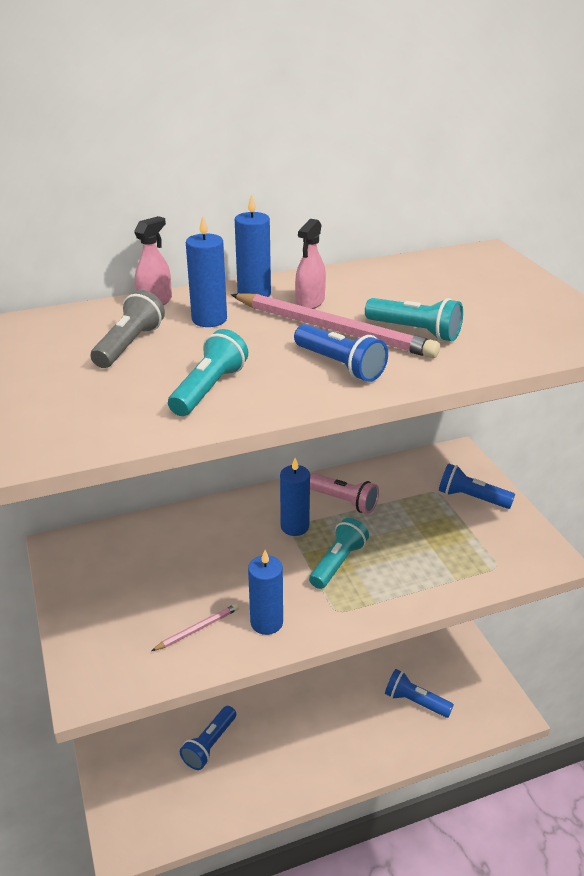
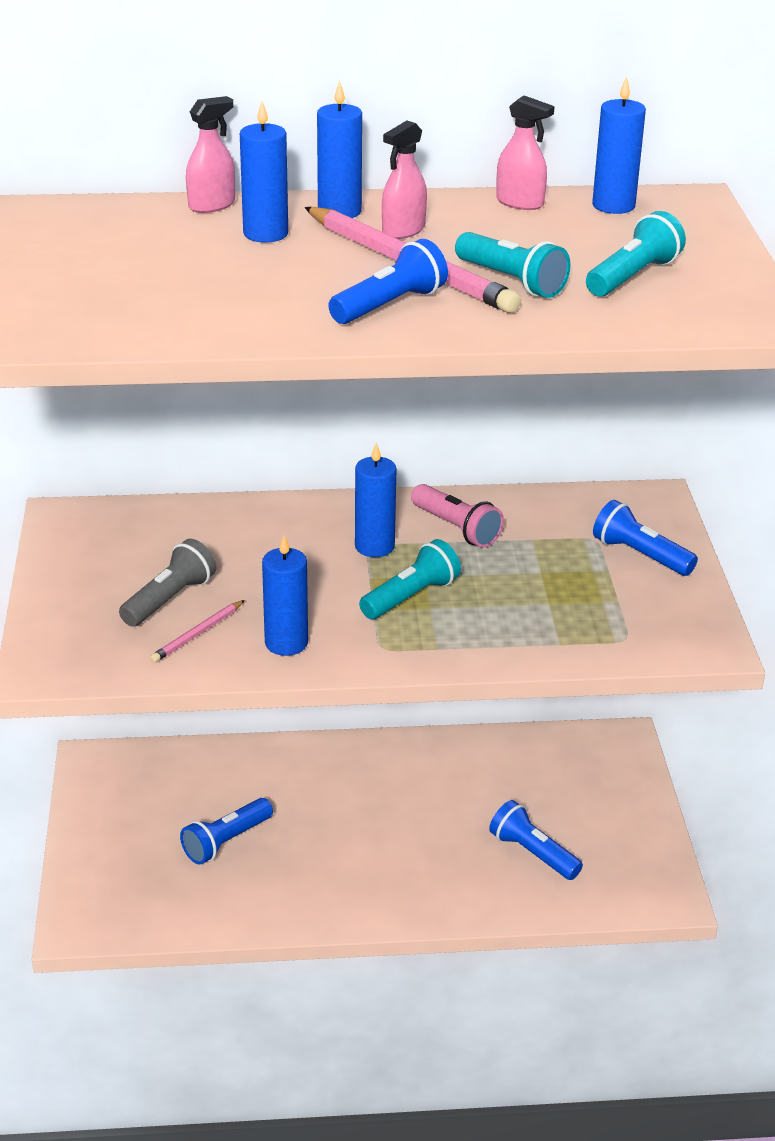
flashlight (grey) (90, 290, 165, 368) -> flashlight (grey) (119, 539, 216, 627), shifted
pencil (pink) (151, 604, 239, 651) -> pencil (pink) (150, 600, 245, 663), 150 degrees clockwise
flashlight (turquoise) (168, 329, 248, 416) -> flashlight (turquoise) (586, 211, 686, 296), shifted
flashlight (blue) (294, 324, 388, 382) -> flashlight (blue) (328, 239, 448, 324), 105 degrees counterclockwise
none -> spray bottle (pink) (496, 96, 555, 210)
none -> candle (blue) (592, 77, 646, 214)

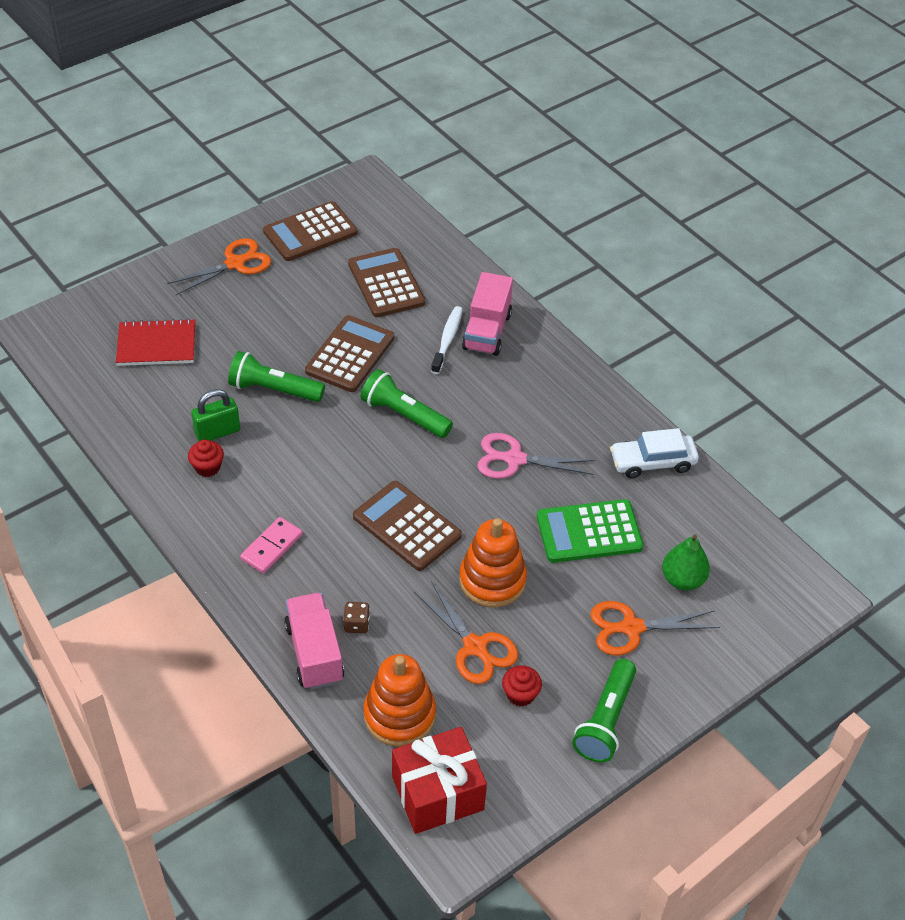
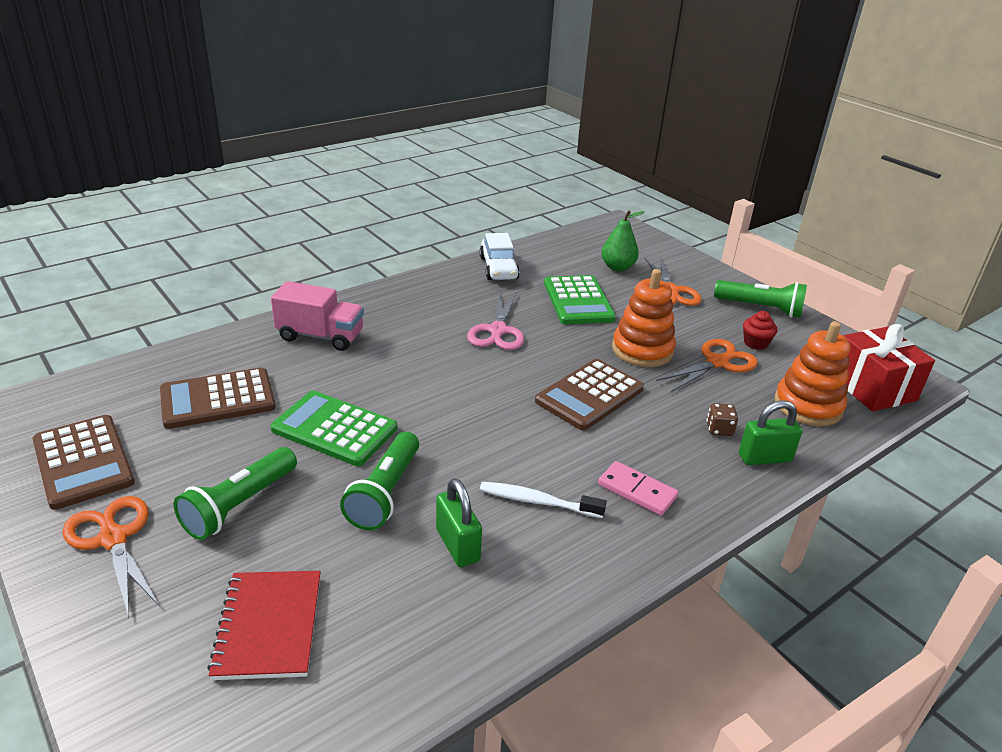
cupcake (red) (188, 440, 224, 477) -> none
truck (pink) (284, 592, 344, 690) -> padlock (green) (739, 400, 802, 465)
calculator (brown) (305, 315, 394, 392) -> calculator (green) (270, 391, 397, 466)
flashlight (green) (361, 369, 453, 438) -> flashlight (green) (174, 447, 297, 540), shifted
toothbrush (white) (431, 306, 463, 374) -> toothbrush (white) (480, 482, 607, 518), shifted

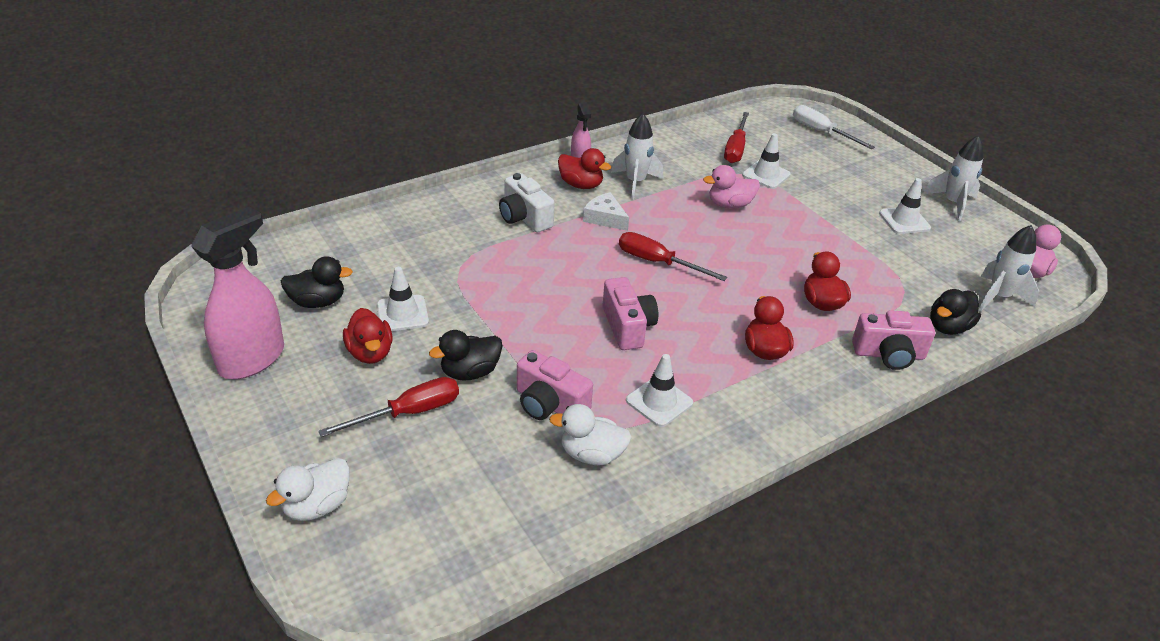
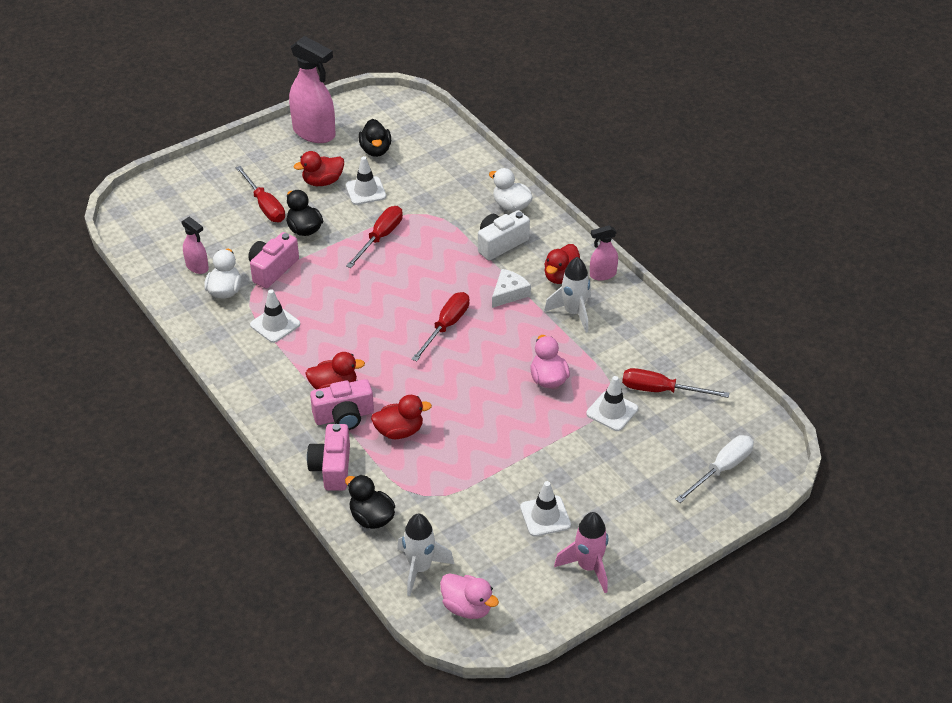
duck (white) (266, 458, 350, 521) -> duck (white) (489, 168, 533, 212), shifted
camera (pink) (602, 277, 658, 350) -> camera (pink) (310, 379, 374, 430), shifted
rocket (white) (923, 135, 983, 221) -> rocket (pink) (554, 512, 608, 593)
none -> spray bottle (pink) (182, 217, 209, 274)
none -> screwdriver (red) (346, 206, 403, 268)

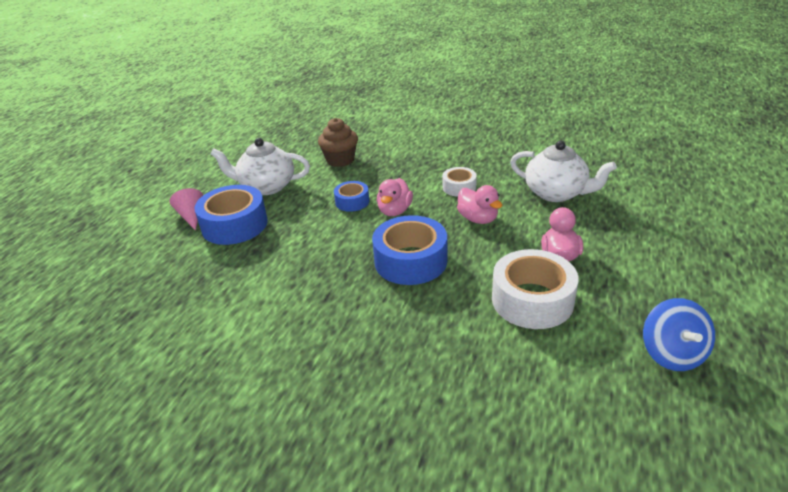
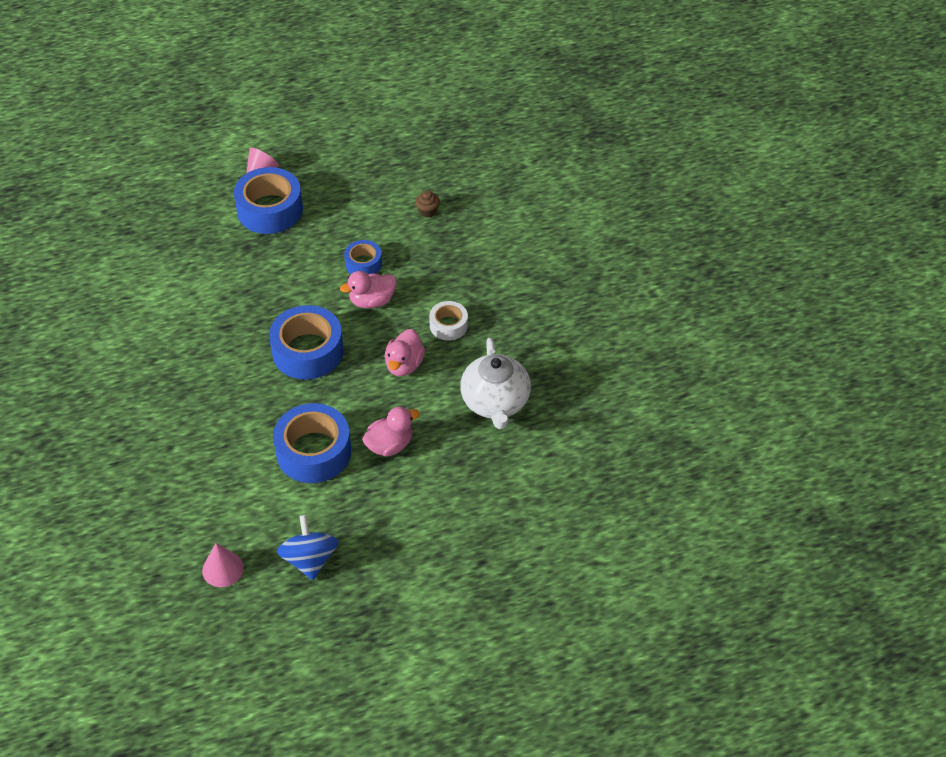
teapot (white) (210, 138, 310, 195) -> none
cupcake (brown) (318, 118, 358, 167) -> cupcake (brown) (416, 190, 440, 218), x0.52
tape (white) (492, 249, 578, 329) -> tape (blue) (273, 403, 351, 483)
spinning top (blue) (643, 298, 715, 371) -> spinning top (blue) (277, 515, 339, 580), 120 degrees clockwise
none -> cone (pink) (202, 543, 244, 587)

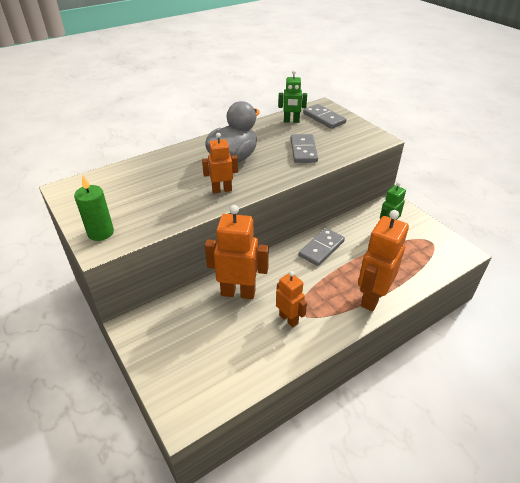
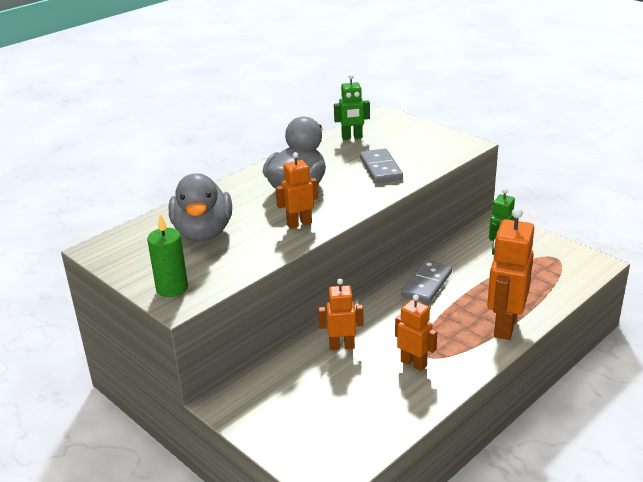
robot (orange) (205, 205, 269, 299) -> robot (orange) (318, 279, 363, 350), x0.59
domino (grey) (303, 104, 346, 129) -> none
none -> duck (grey) (169, 173, 232, 241)

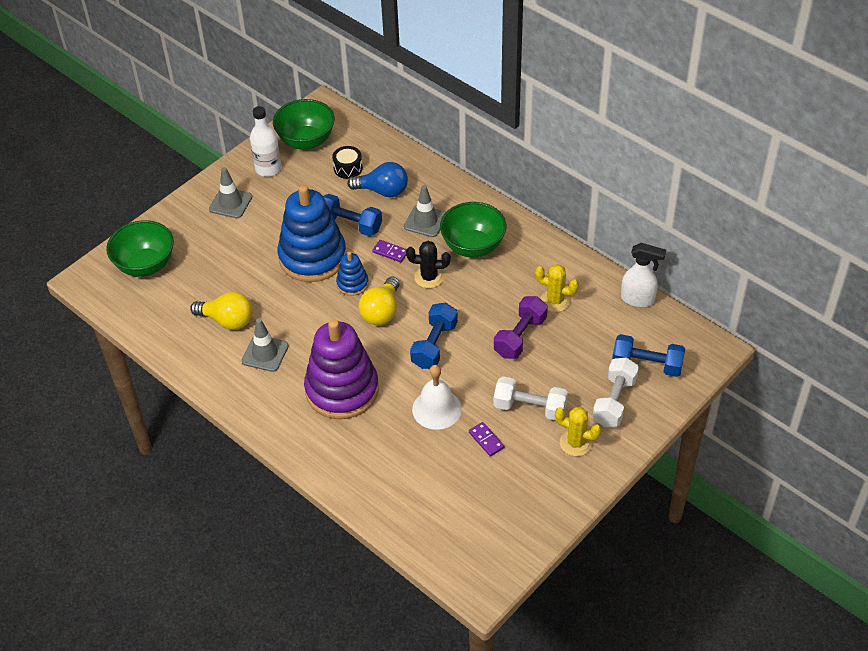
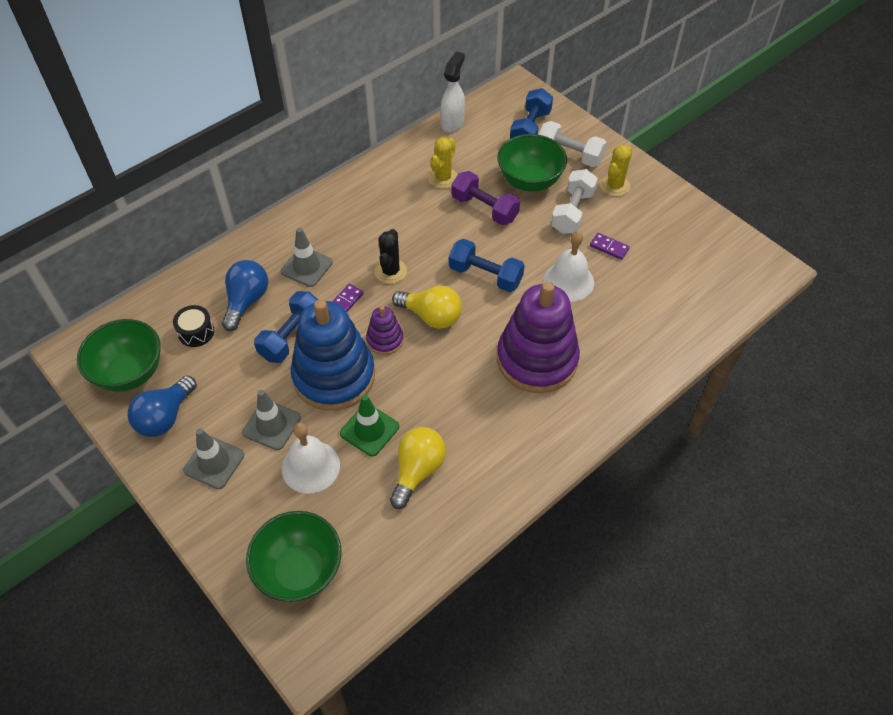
traffic cone (grey) (241, 318, 289, 372) -> traffic cone (grey) (242, 390, 301, 450), shifted
bottle (white) (250, 106, 282, 177) -> light bulb (blue) (127, 375, 197, 437)
stacking toy (blue) (336, 251, 369, 296) -> stacking toy (purple) (366, 306, 404, 355)
bowl (green) (440, 202, 506, 257) -> bowl (green) (497, 134, 567, 192), shifted
domino (purple) (469, 422, 505, 456) -> domino (purple) (590, 233, 630, 260), 60 degrees clockwise
none -> bell (white) (282, 423, 340, 494)
none -> traffic cone (green) (340, 395, 399, 456)

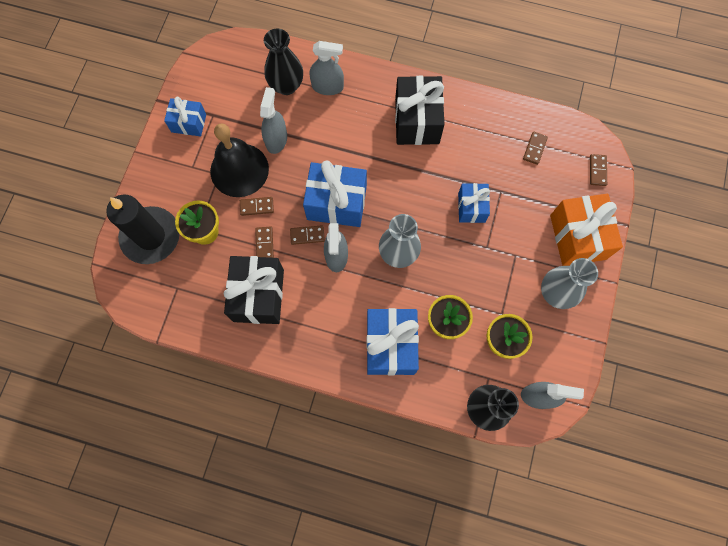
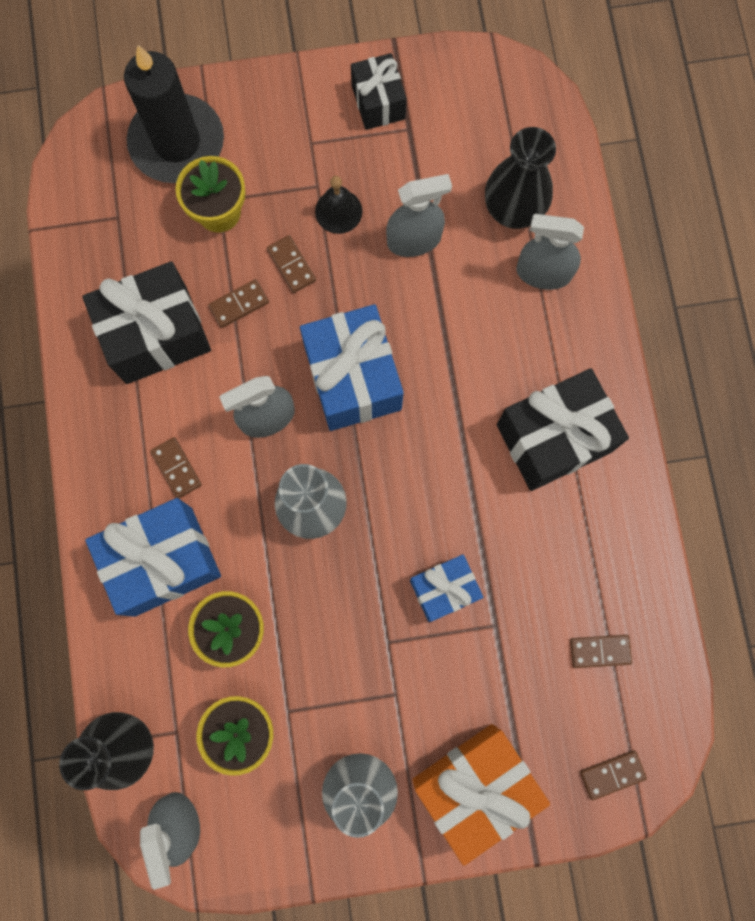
gift (blue) (164, 97, 206, 137) -> gift (black) (351, 53, 407, 130)
bell (black) (210, 123, 269, 197) -> bell (black) (315, 176, 362, 234), x0.49
domino (brown) (290, 225, 325, 245) -> domino (brown) (150, 437, 202, 498), shifted
spray bottle (grey) (310, 41, 344, 95) -> spray bottle (grey) (516, 214, 584, 290), 120 degrees clockwise

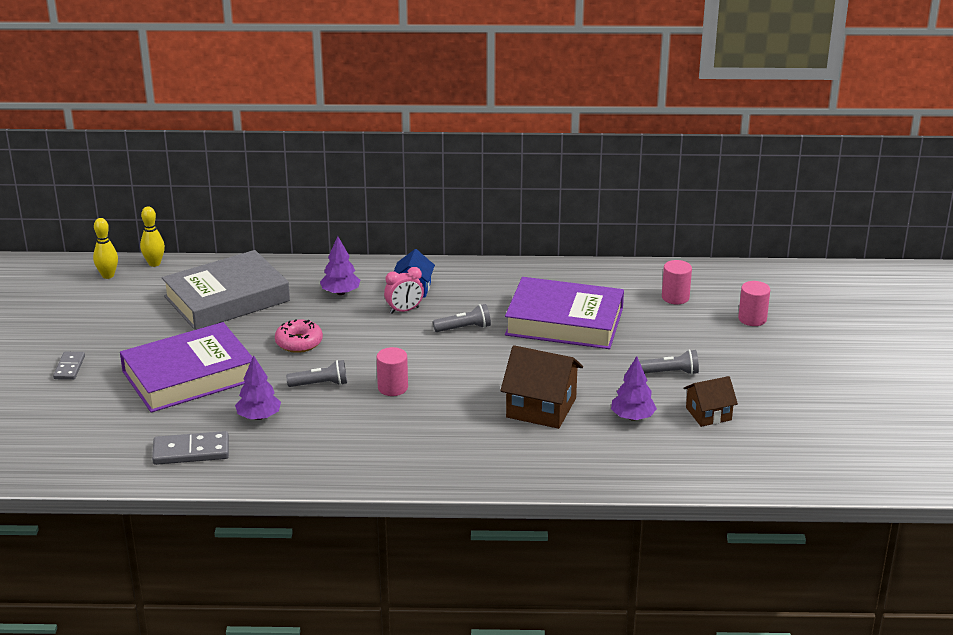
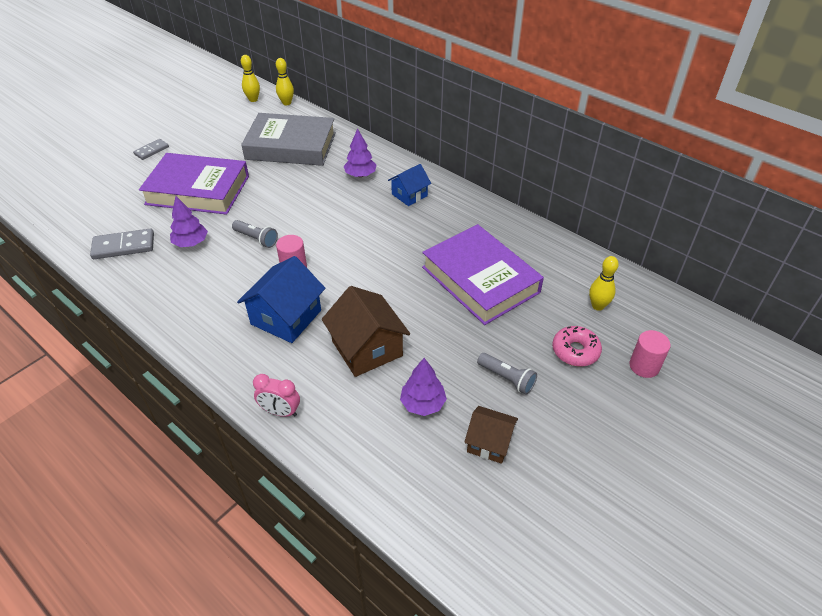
domino (grey) (152, 431, 229, 465) -> domino (grey) (90, 228, 154, 259), 45 degrees counterclockwise
donut (pink) (275, 319, 323, 353) -> donut (pink) (552, 326, 602, 366), shifted
clock (pink) (384, 267, 424, 314) -> clock (pink) (253, 374, 300, 417), shifted
flashlight (grey) (433, 304, 491, 332) -> none
cylinder (pink) (662, 260, 692, 304) -> bowling pin (yellow) (589, 256, 619, 311)
none -> house (blue) (237, 256, 325, 343)

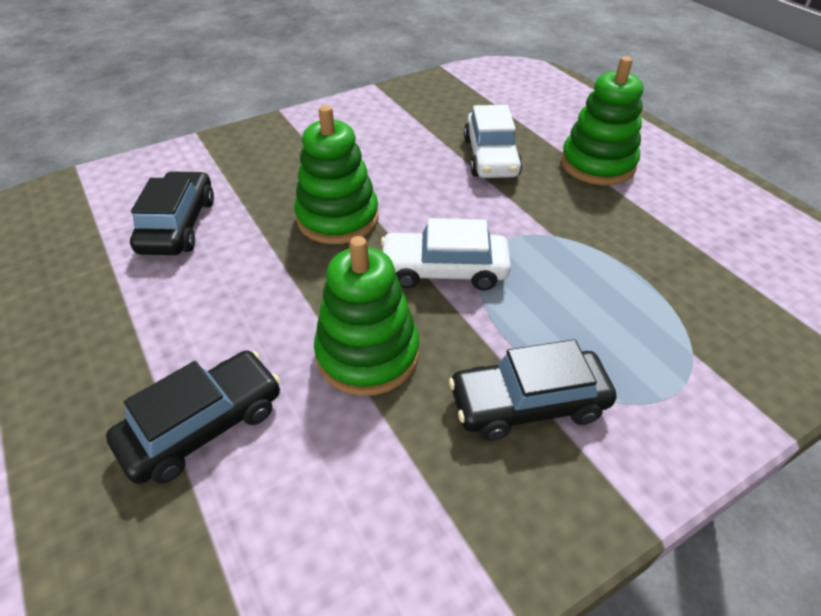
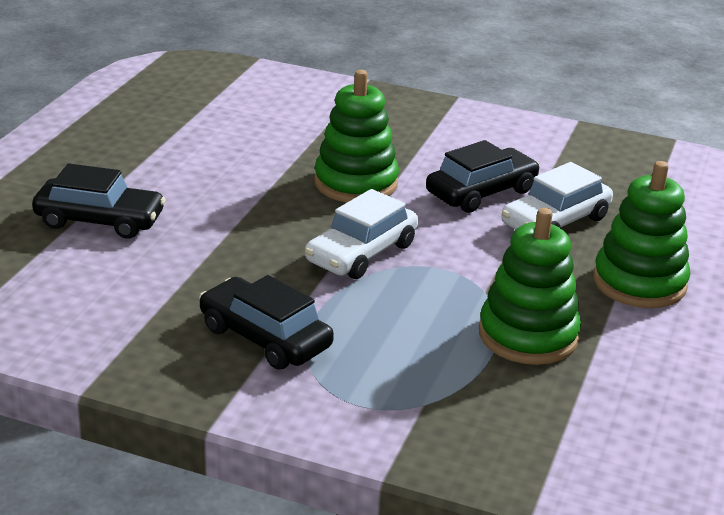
car (black) (130, 171, 214, 255) -> car (black) (426, 140, 540, 213), shifted
stacking toy (green) (314, 236, 419, 396) -> stacking toy (green) (479, 208, 581, 365), shifted
car (white) (381, 218, 511, 291) -> car (white) (305, 189, 418, 279), 105 degrees counterclockwise

